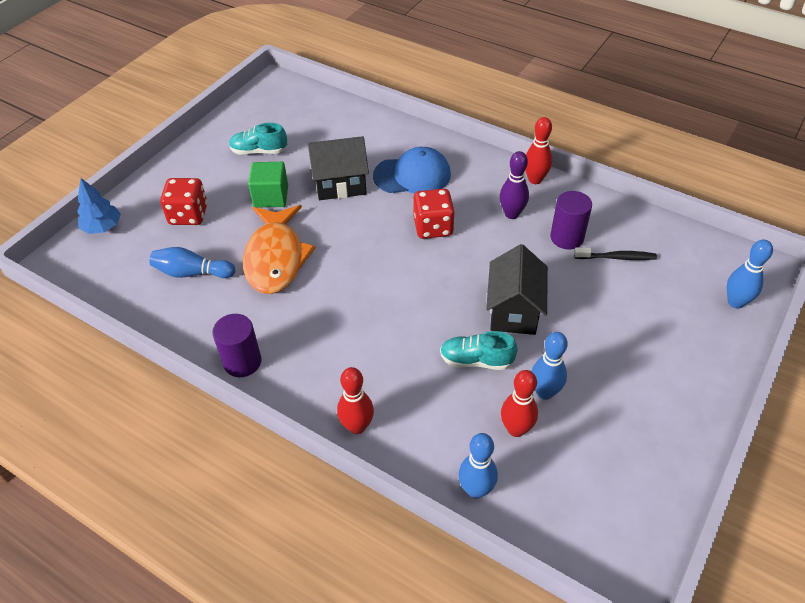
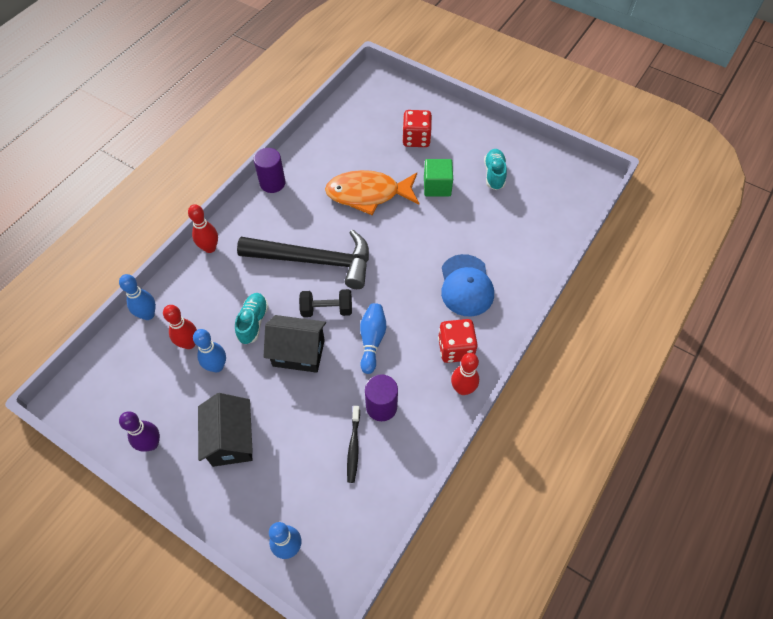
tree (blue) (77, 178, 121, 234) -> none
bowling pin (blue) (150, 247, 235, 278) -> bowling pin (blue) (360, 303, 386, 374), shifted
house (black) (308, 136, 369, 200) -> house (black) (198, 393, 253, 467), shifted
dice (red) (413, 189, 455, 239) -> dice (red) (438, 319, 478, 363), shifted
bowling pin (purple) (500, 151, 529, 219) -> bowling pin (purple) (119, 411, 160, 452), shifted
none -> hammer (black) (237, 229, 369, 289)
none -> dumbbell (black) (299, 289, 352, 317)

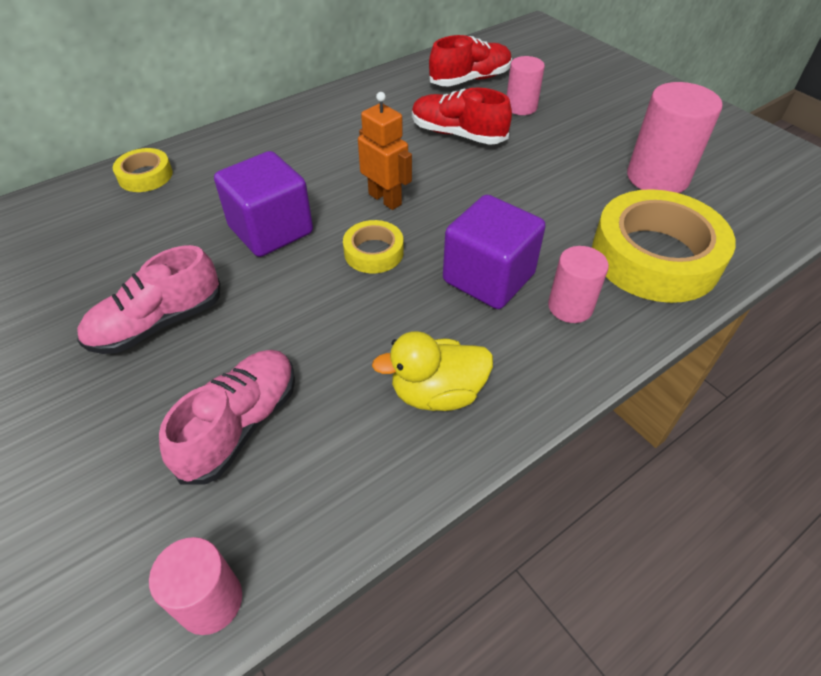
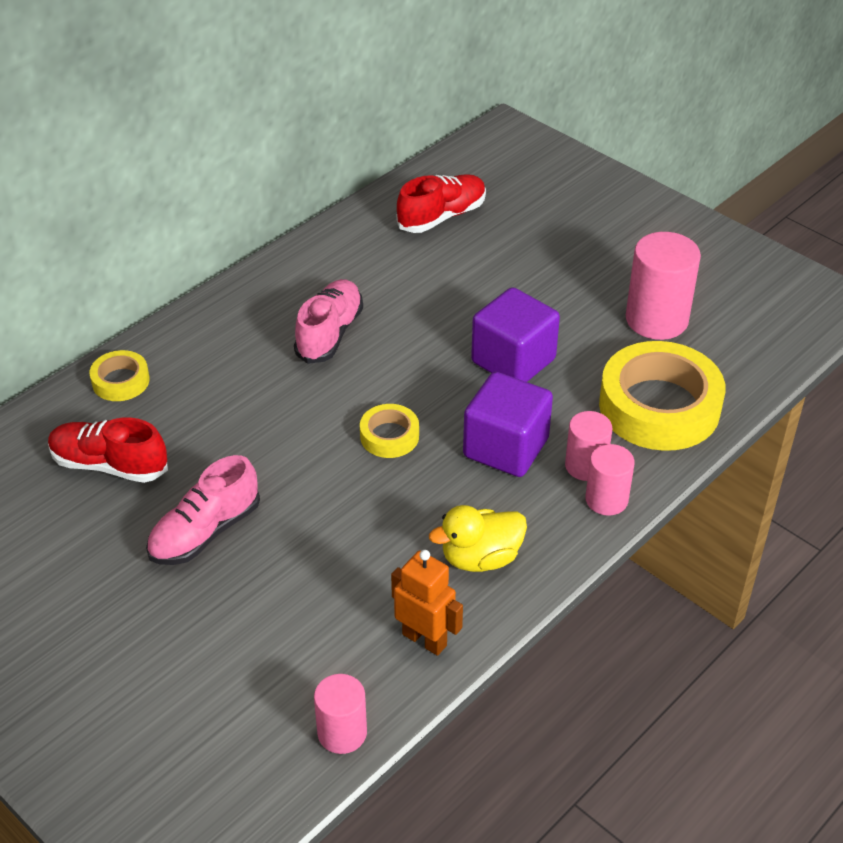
shoe (pink) (159, 350, 295, 484) -> shoe (pink) (294, 279, 363, 364), shifted
cube (purple) (214, 151, 313, 257) -> cube (purple) (471, 287, 560, 382), shifted
robot (orange) (358, 92, 412, 210) -> robot (orange) (391, 550, 463, 656), shifted
shoe (red) (412, 87, 512, 145) -> shoe (red) (48, 417, 168, 483), shifted
cylinder (pink) (507, 56, 545, 115) -> cylinder (pink) (586, 444, 635, 516), shifted

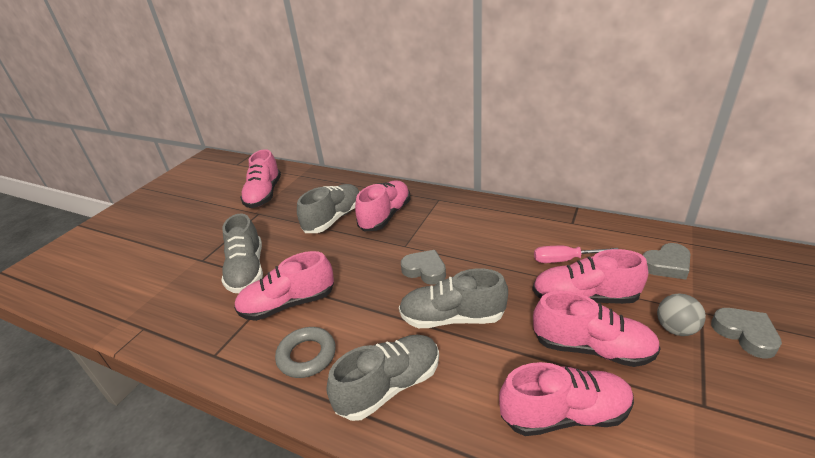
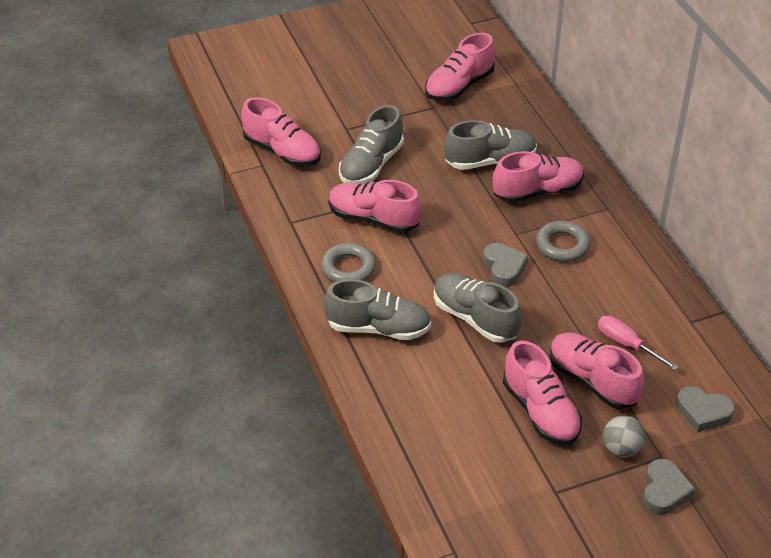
shoe (pink) (499, 362, 634, 436) -> shoe (pink) (241, 97, 321, 167), shifted
none -> ring (grey) (536, 221, 590, 262)

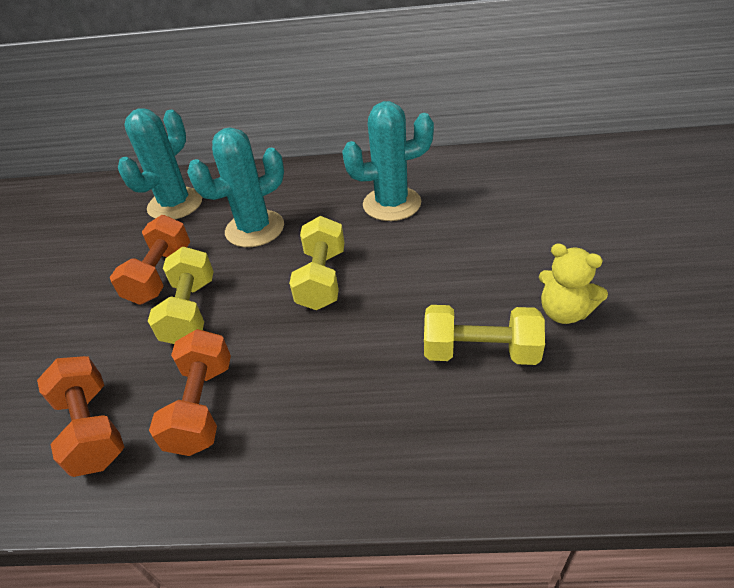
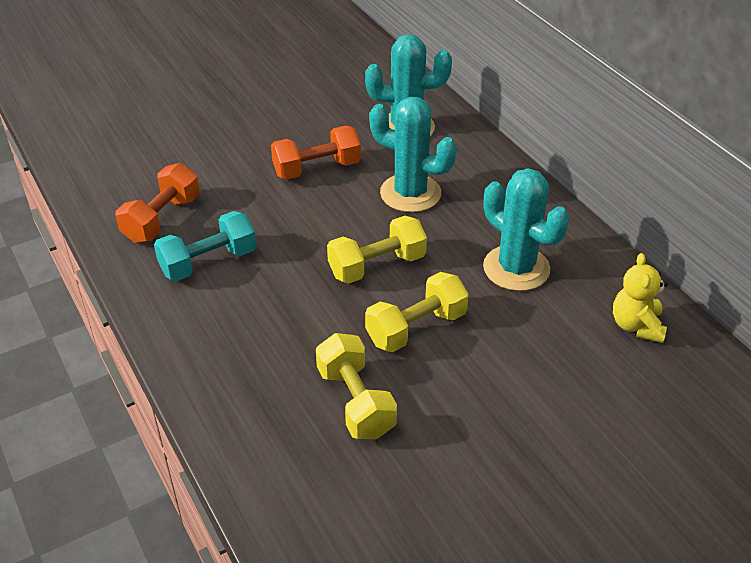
dumbbell (yellow) (148, 247, 214, 344) -> dumbbell (yellow) (365, 272, 469, 352), shifted
dumbbell (orange) (149, 329, 231, 456) -> dumbbell (turquoise) (154, 211, 256, 281)
teddy bear (yellow) (539, 243, 608, 324) -> teddy bear (yellow) (613, 253, 668, 343), shifted

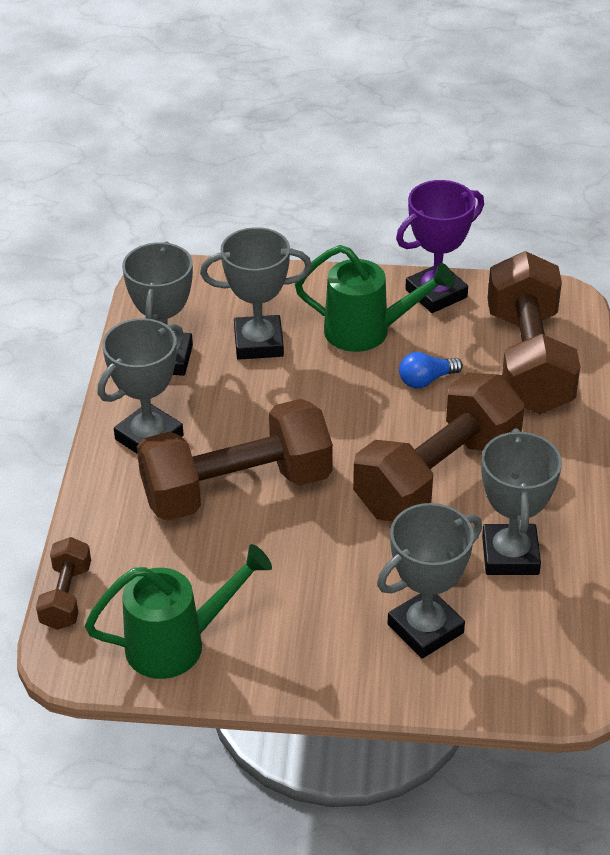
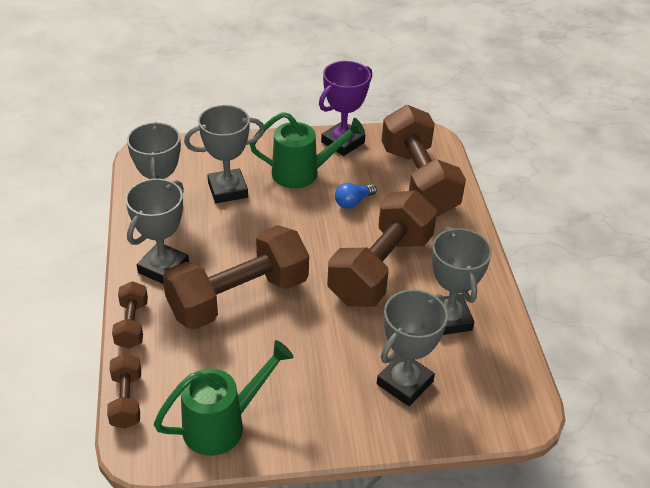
none -> dumbbell (brown) (112, 281, 148, 349)

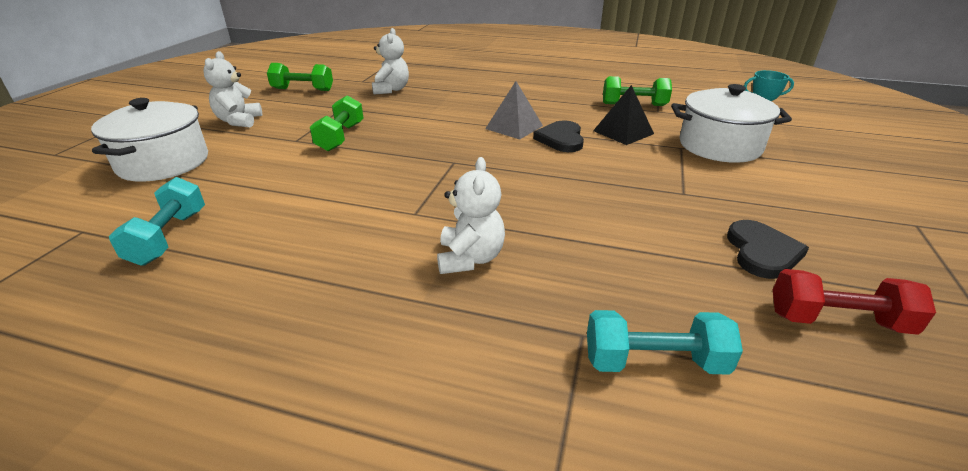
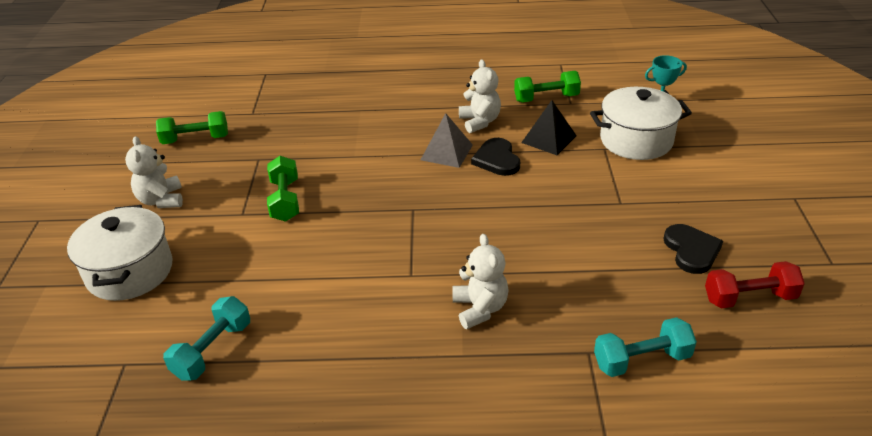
dumbbell (turquoise) (109, 177, 205, 266) -> dumbbell (turquoise) (163, 296, 250, 381), 45 degrees clockwise
teddy bear (white) (372, 28, 409, 95) -> teddy bear (white) (459, 59, 501, 133), shifted

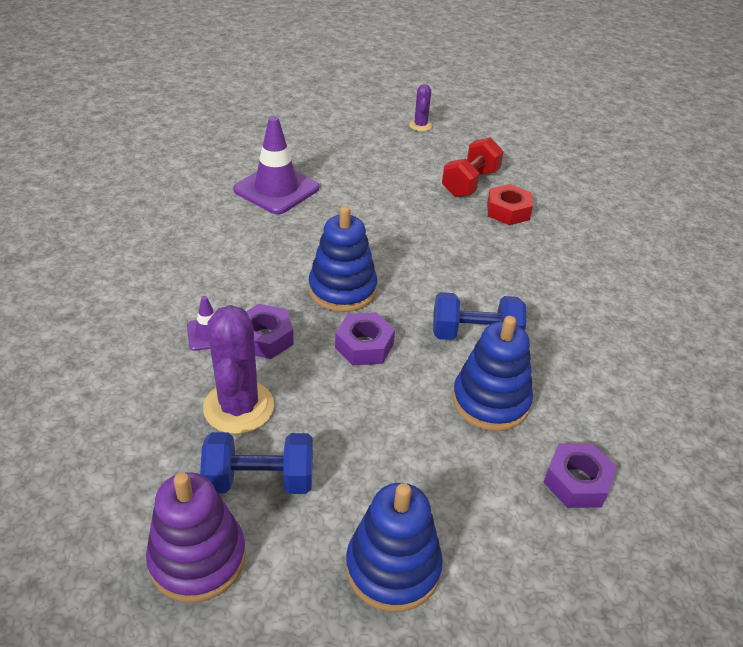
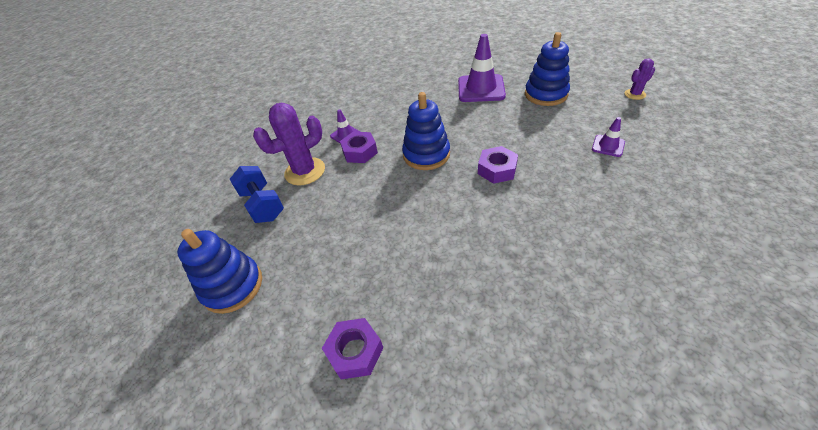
stacking toy (purple) (146, 472, 246, 603) -> none
nut (purple) (335, 313, 395, 366) -> nut (purple) (478, 146, 518, 184), shifted
dumbbell (blue) (433, 292, 526, 340) -> none
dumbbell (red) (442, 137, 504, 197) -> traffic cone (purple) (592, 117, 625, 157)
stacking toy (blue) (453, 316, 533, 431) -> stacking toy (blue) (525, 32, 570, 106), shifted
nut (red) (487, 184, 533, 225) -> none

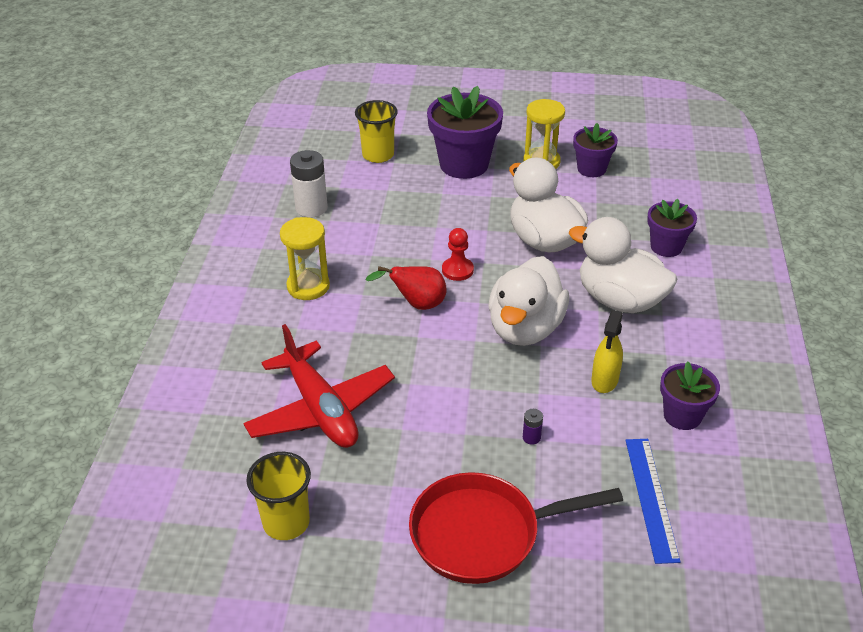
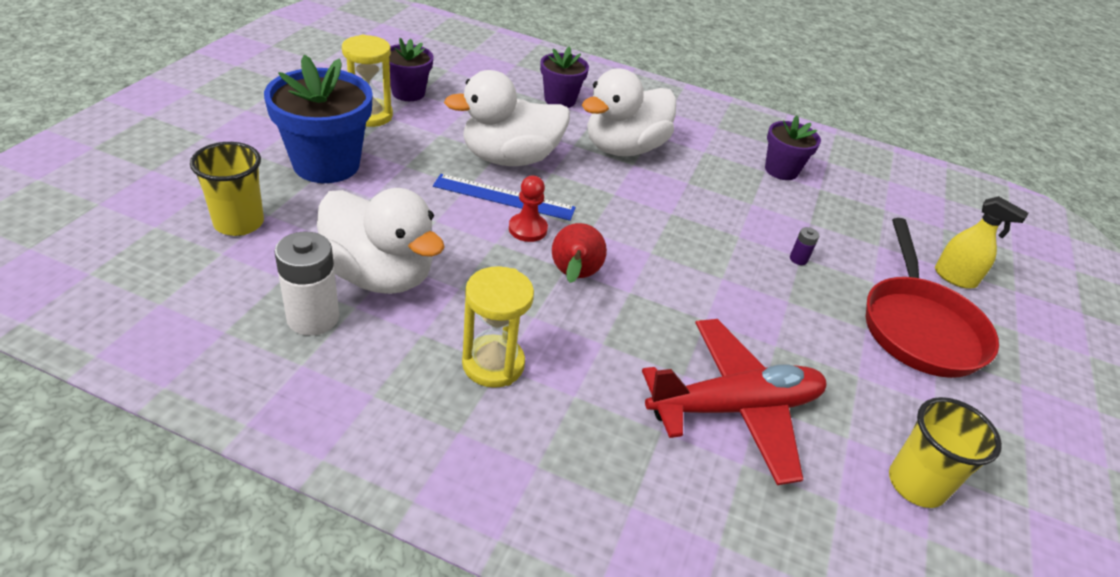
flower pot (purple) (427, 86, 503, 179) -> flower pot (blue) (264, 55, 373, 183)
duck (white) (488, 256, 569, 346) -> duck (white) (317, 188, 445, 294), shifted
spray bottle (yellow) (591, 310, 623, 393) -> spray bottle (yellow) (935, 196, 1028, 289), shifted
ruler (blue) (625, 439, 680, 564) -> ruler (blue) (433, 174, 576, 221), shifted

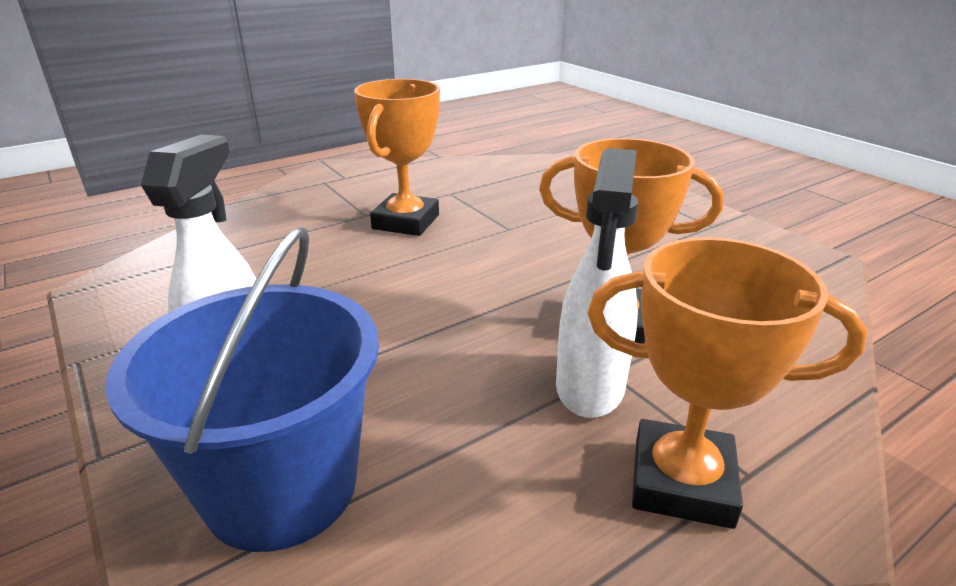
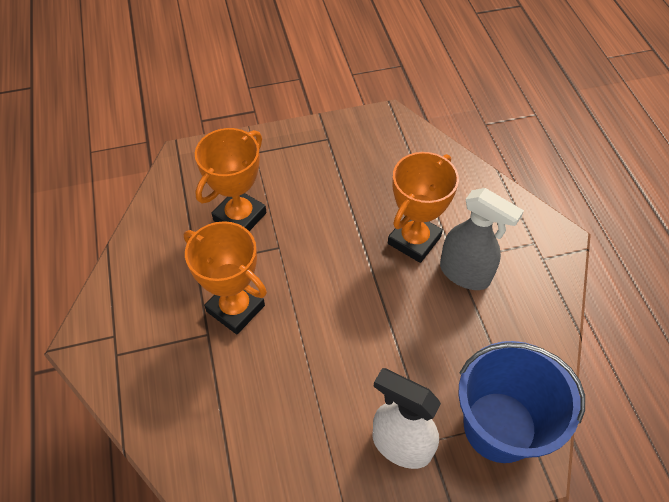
spray bottle (white) (556, 148, 638, 418) -> spray bottle (grey) (440, 188, 524, 290)
trophy (orange) (587, 237, 867, 529) -> trophy (orange) (195, 128, 267, 231), shifted

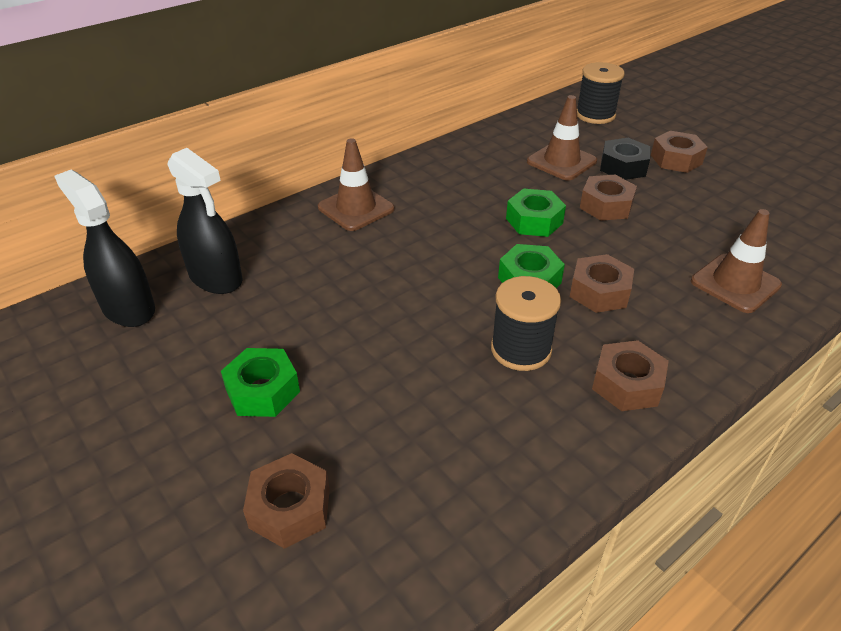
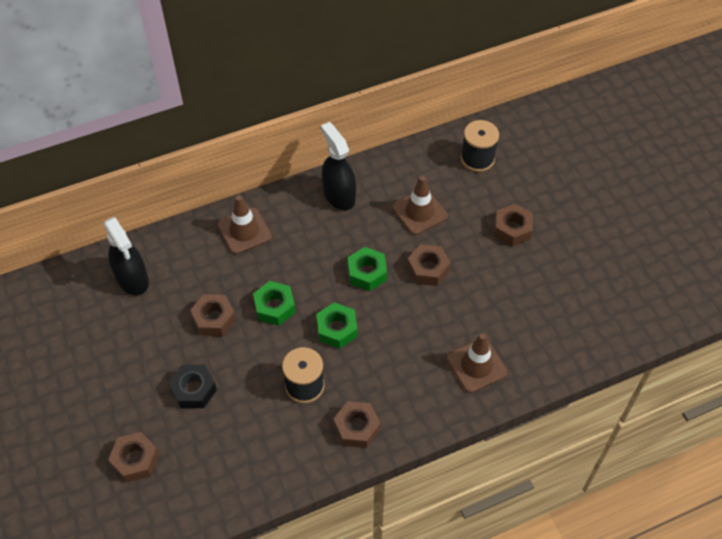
spray bottle (black) (54, 170, 155, 327) -> spray bottle (black) (321, 122, 356, 210), shifted
nut (green) (221, 348, 300, 417) -> nut (green) (253, 281, 295, 326), shifted
nut (brown) (570, 254, 634, 313) -> nut (brown) (190, 294, 236, 336), shifted
nut (black) (600, 138, 651, 180) -> nut (black) (168, 365, 217, 408), shifted

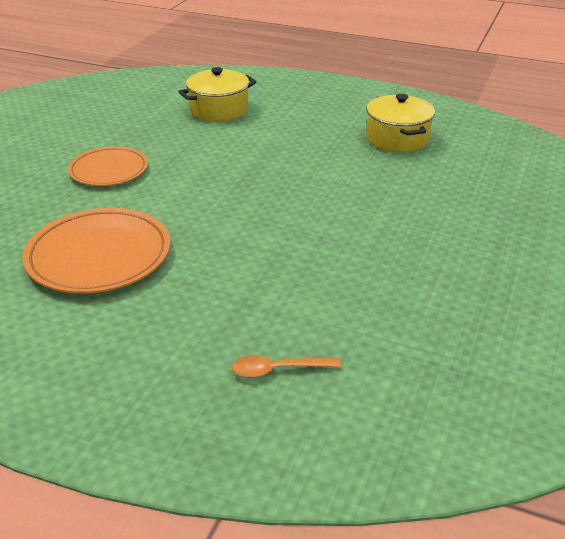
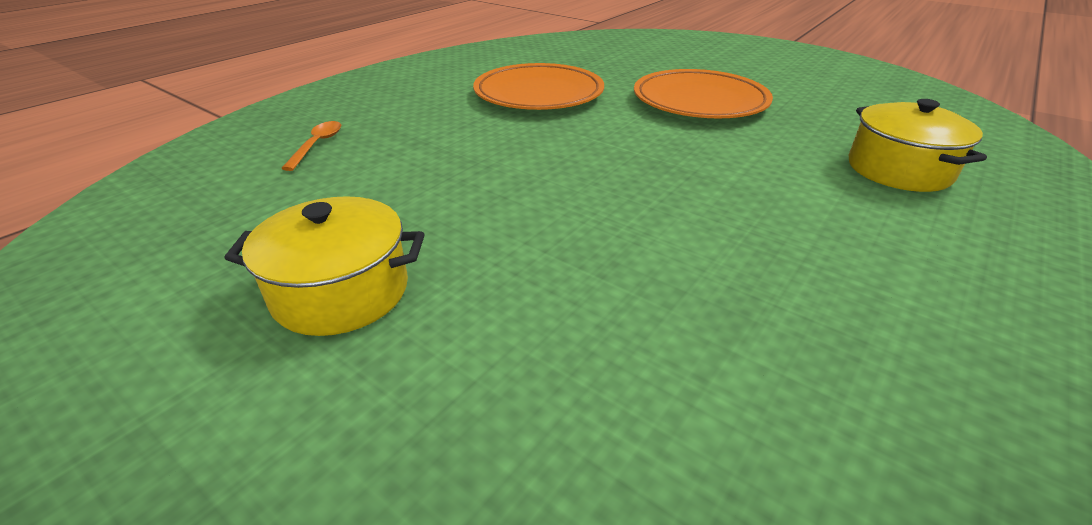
plate (orange) (68, 146, 148, 186) -> plate (orange) (634, 69, 773, 118), x1.53
pot (yellow) (366, 94, 435, 153) -> pot (yellow) (224, 196, 424, 336), shifted

